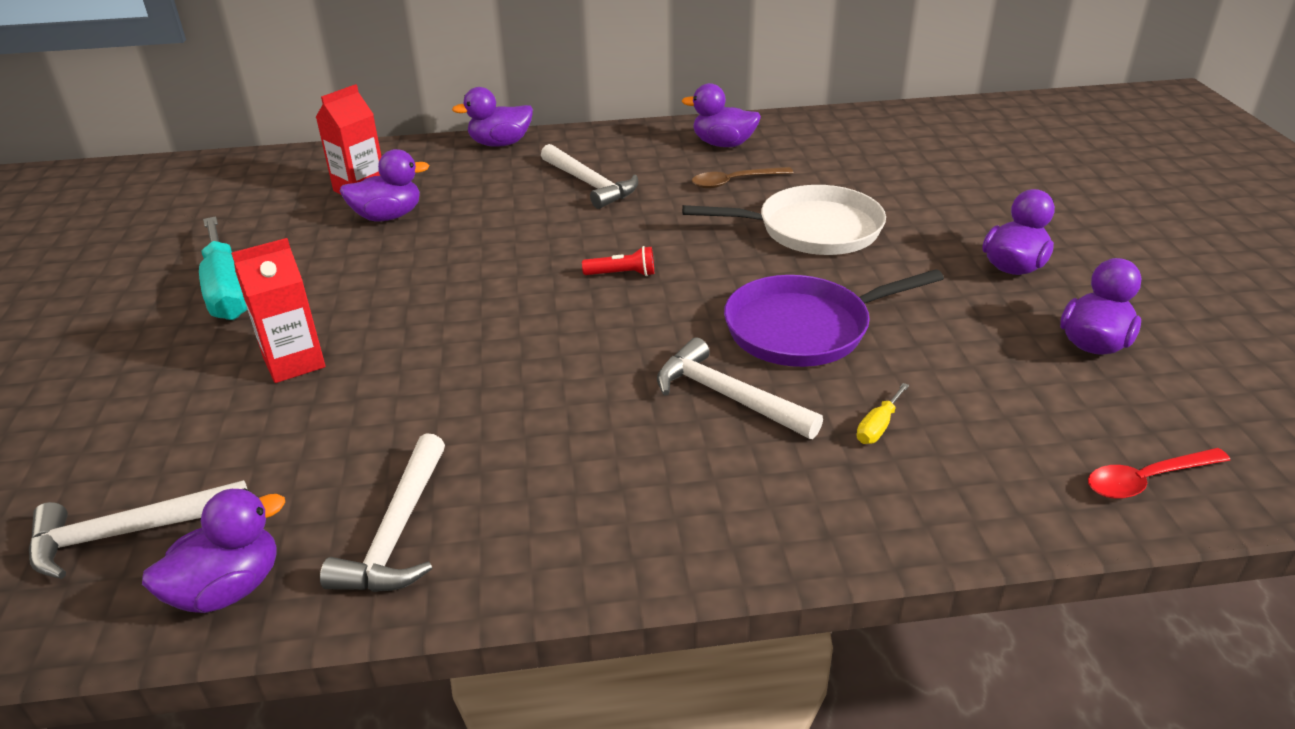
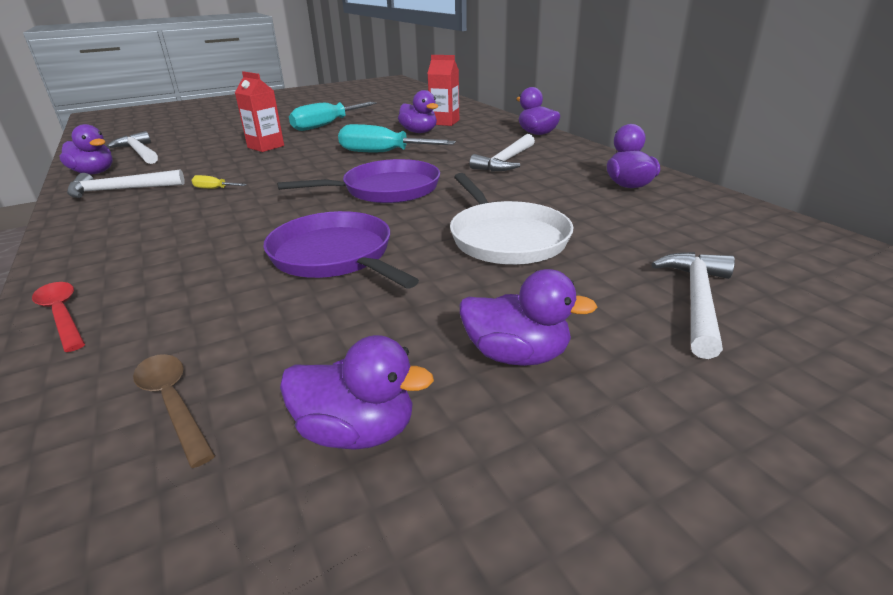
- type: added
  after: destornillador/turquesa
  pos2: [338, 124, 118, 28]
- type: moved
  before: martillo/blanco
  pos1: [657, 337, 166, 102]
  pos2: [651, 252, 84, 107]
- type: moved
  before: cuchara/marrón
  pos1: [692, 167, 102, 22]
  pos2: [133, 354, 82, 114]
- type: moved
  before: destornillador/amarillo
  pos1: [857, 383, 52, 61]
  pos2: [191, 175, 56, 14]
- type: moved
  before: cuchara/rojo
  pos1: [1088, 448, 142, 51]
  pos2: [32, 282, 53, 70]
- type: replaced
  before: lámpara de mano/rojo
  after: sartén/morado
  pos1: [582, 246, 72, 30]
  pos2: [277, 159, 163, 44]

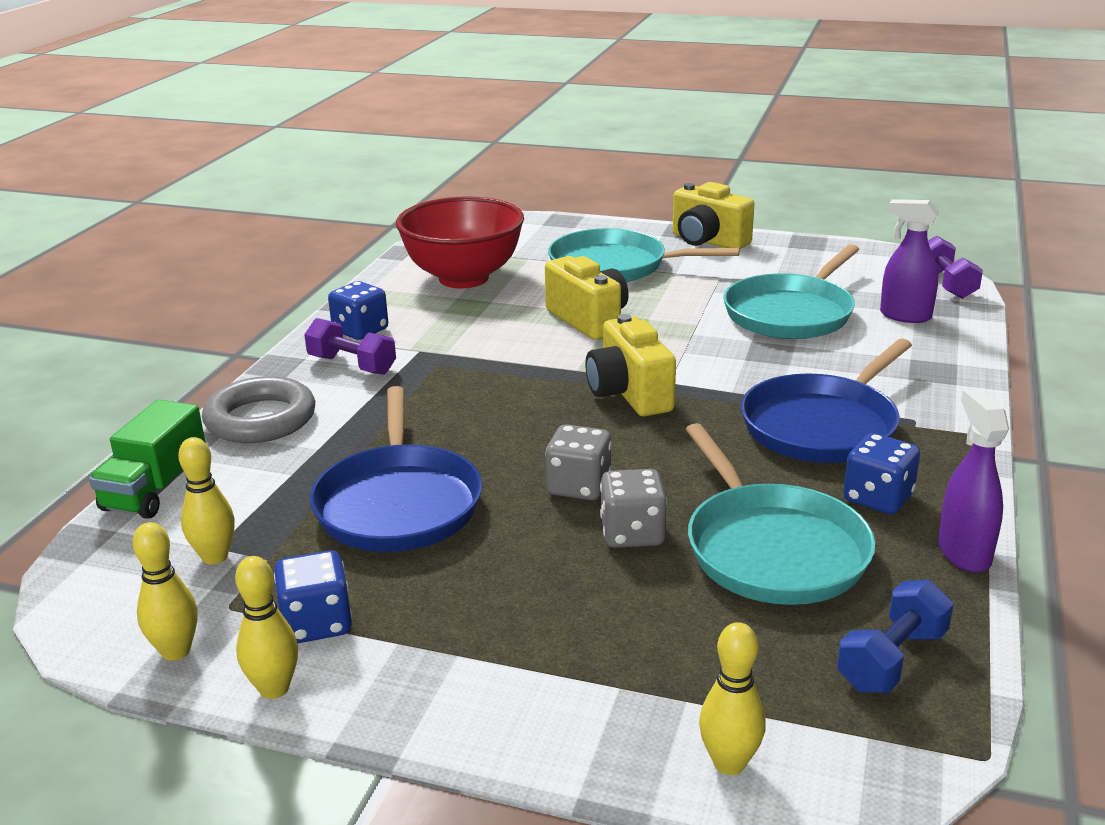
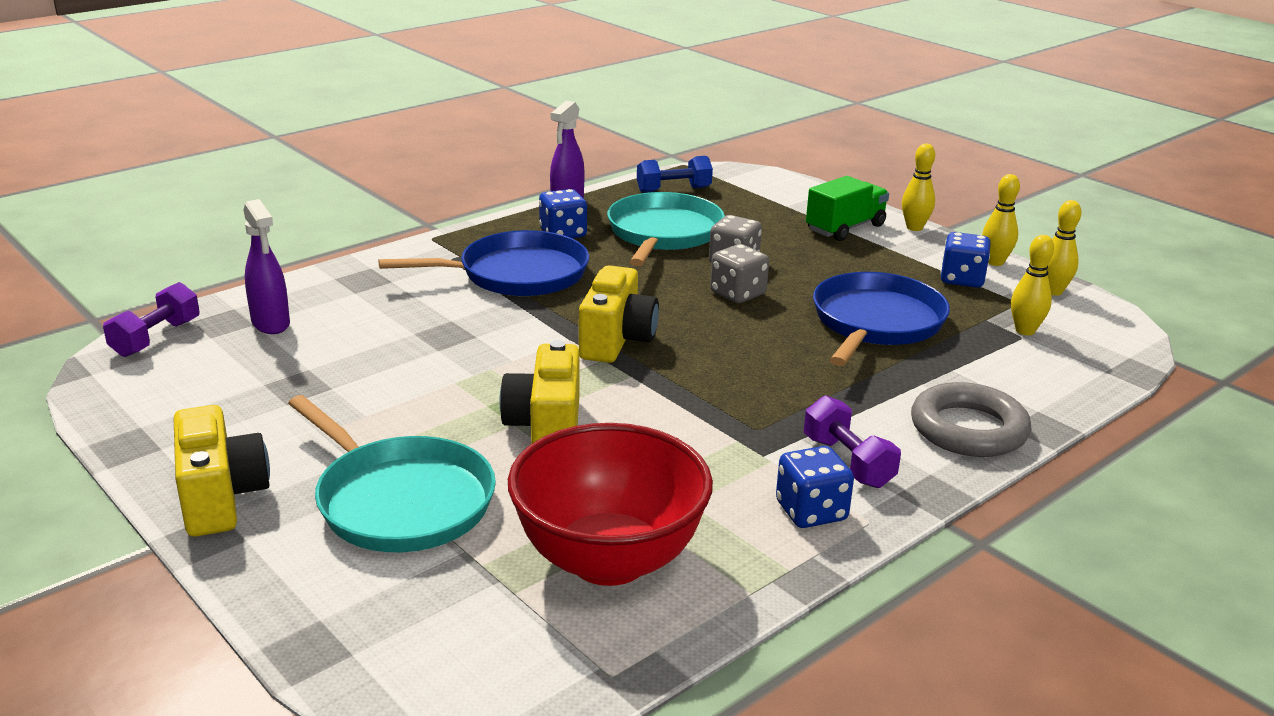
- type: removed
  before: sartén/turquesa
  pos1: [723, 244, 136, 95]
- type: moved
  before: camión/verde
  pos1: [89, 400, 117, 119]
  pos2: [806, 176, 83, 65]
- type: moved
  before: bolo/amarillo
  pos1: [699, 622, 67, 153]
  pos2: [902, 143, 33, 88]

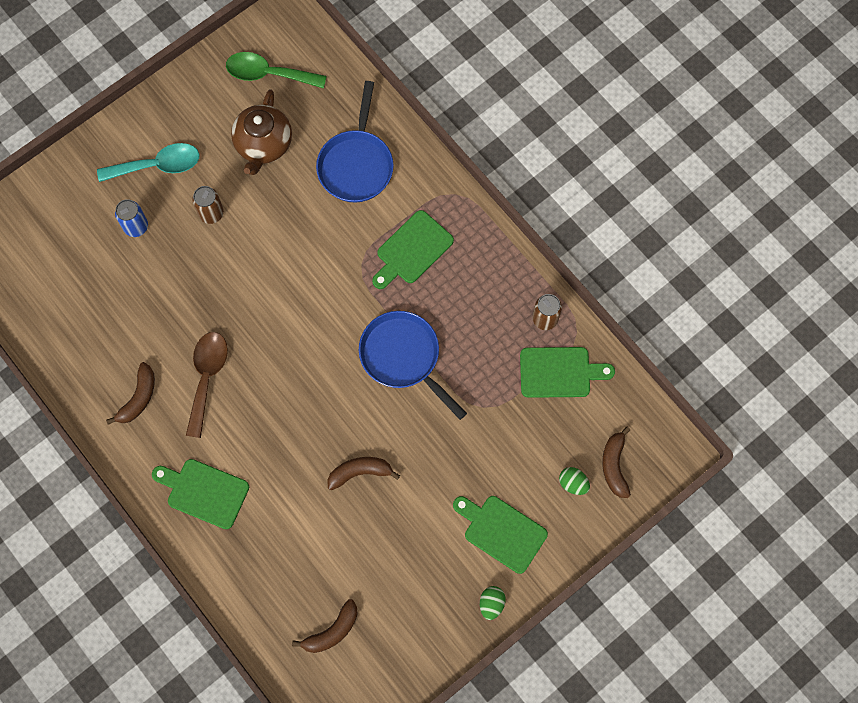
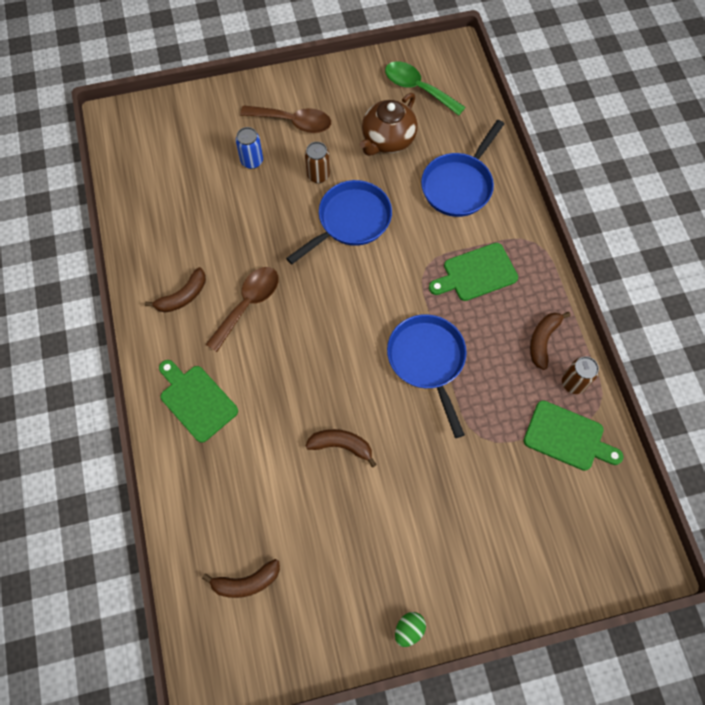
- type: removed
  before: tabla de cortar/verde
  pos1: [453, 496, 95, 78]
- type: removed
  before: huevo/verde
  pos1: [559, 467, 31, 28]
- type: added
  after: sartén/azul
  pos2: [286, 180, 106, 84]
- type: moved
  before: plátano/marrón
  pos1: [602, 426, 29, 72]
  pos2: [530, 312, 41, 58]
- type: recoloured
  before: cuchara/turquesa
  after: cuchara/marrón
  pos1: [97, 143, 102, 39]
  pos2: [240, 105, 91, 28]

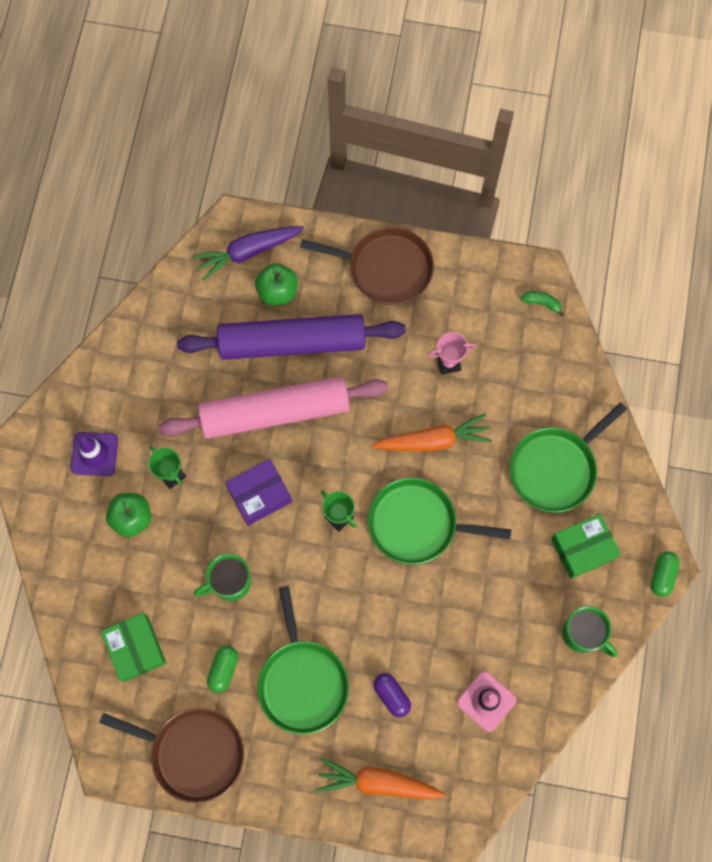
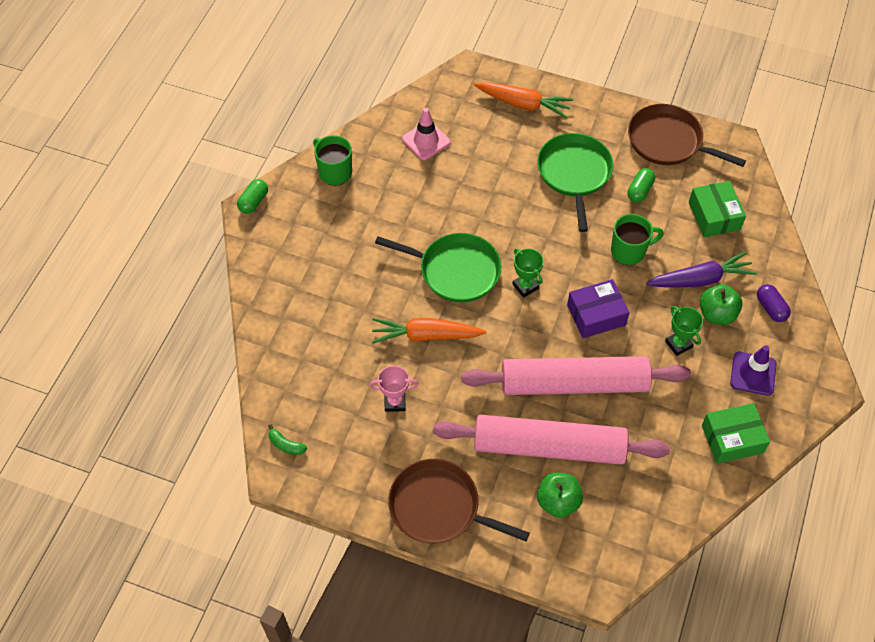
- type: removed
  before: sartén/verde
  pos1: [510, 403, 117, 110]
- type: moved
  before: zanahoria/morado
  pos1: [192, 226, 112, 55]
  pos2: [646, 251, 111, 37]
- type: moved
  before: cápsula/morado
  pos1: [373, 673, 38, 45]
  pos2: [757, 284, 34, 38]
- type: moved
  before: caja/verde
  pos1: [551, 514, 70, 65]
  pos2: [702, 403, 68, 61]
- type: recoloured
  before: rodillo/morado
  after: rodillo/rosa
  pos1: [177, 314, 229, 46]
  pos2: [433, 415, 237, 50]

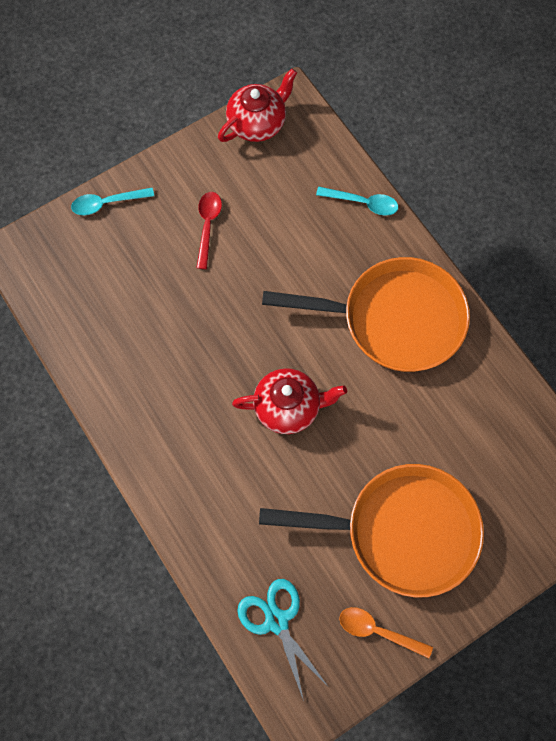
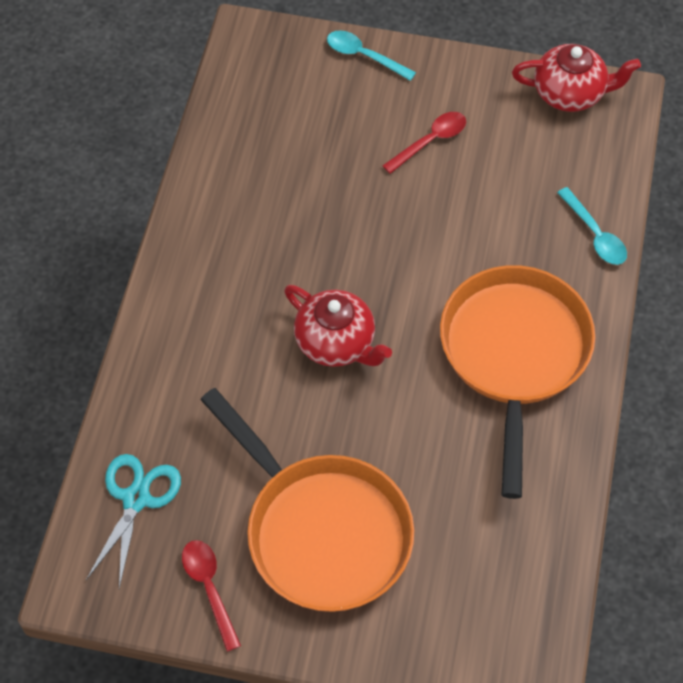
- type: recoloured
  before: cuchara/naranja
  after: cuchara/rojo
  pos1: [339, 607, 94, 51]
  pos2: [182, 540, 59, 112]
- type: turned
  before: sartén/naranja
  pos1: [262, 257, 208, 115]
  pos2: [440, 265, 155, 234]
  turn: -135

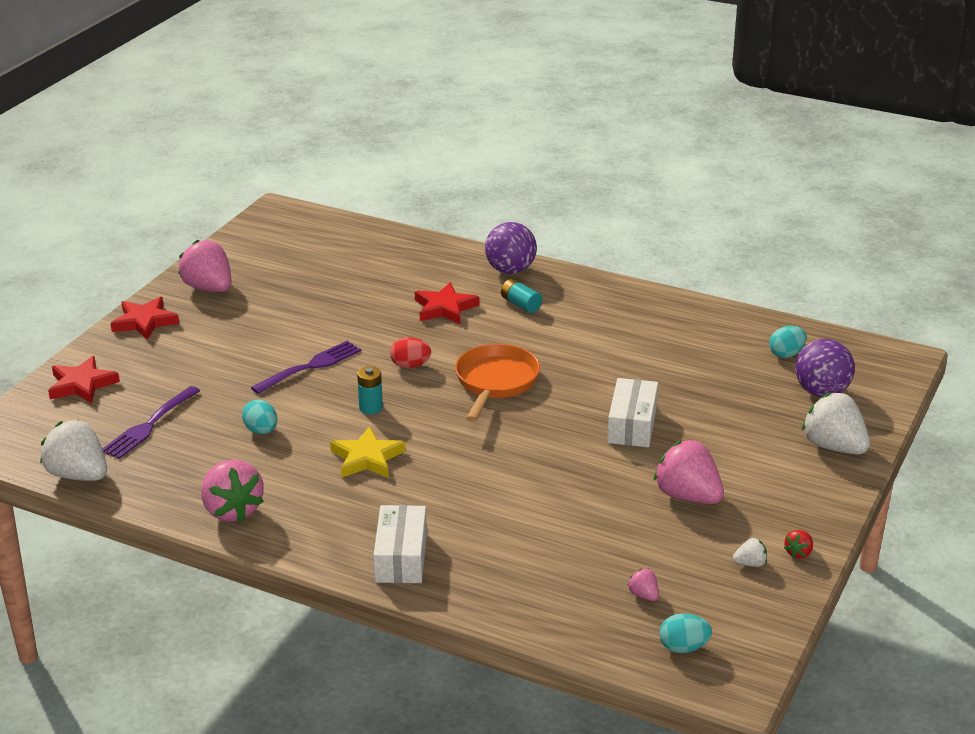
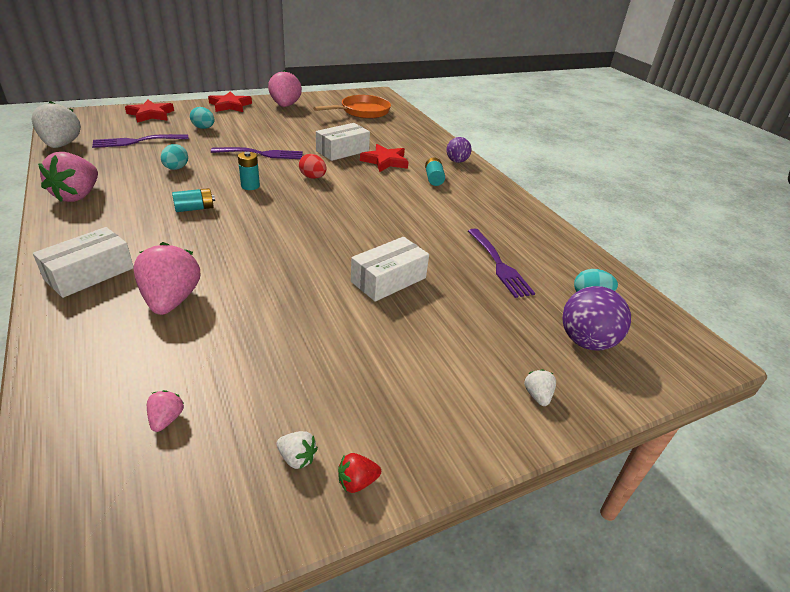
- type: added
  after: caja/blanco
  pos2: [316, 123, 54, 38]
- type: added
  after: tenedor/morado
  pos2: [468, 229, 67, 69]
- type: moved
  before: sartén/naranja
  pos1: [455, 344, 85, 78]
  pos2: [313, 95, 78, 24]
- type: moved
  before: fresa/rosa
  pos1: [654, 440, 70, 64]
  pos2: [133, 242, 67, 73]
- type: moved
  before: huevo/turquesa
  pos1: [659, 613, 53, 40]
  pos2: [190, 107, 25, 22]
- type: replaced
  before: estrella/amarillo
  after: pila/turquesa
  pos1: [330, 426, 76, 52]
  pos2: [172, 188, 43, 24]
- type: resized
  before: pelota/morado
  pos1: [485, 222, 52, 52]
  pos2: [446, 137, 26, 26]
  scale: 0.63
- type: resized
  before: fresa/blanco
  pos1: [802, 392, 68, 62]
  pos2: [524, 369, 32, 37]
  scale: 0.45

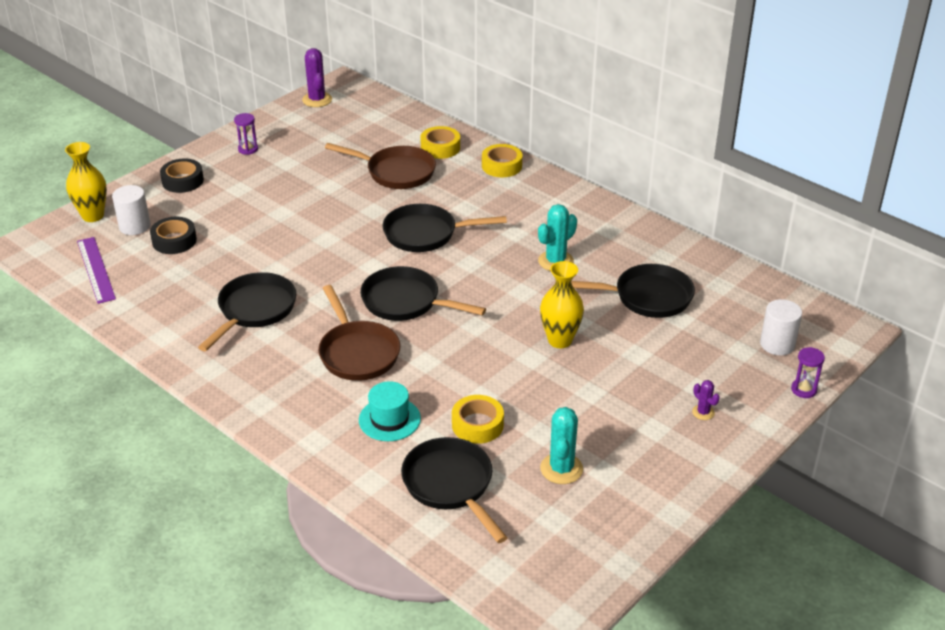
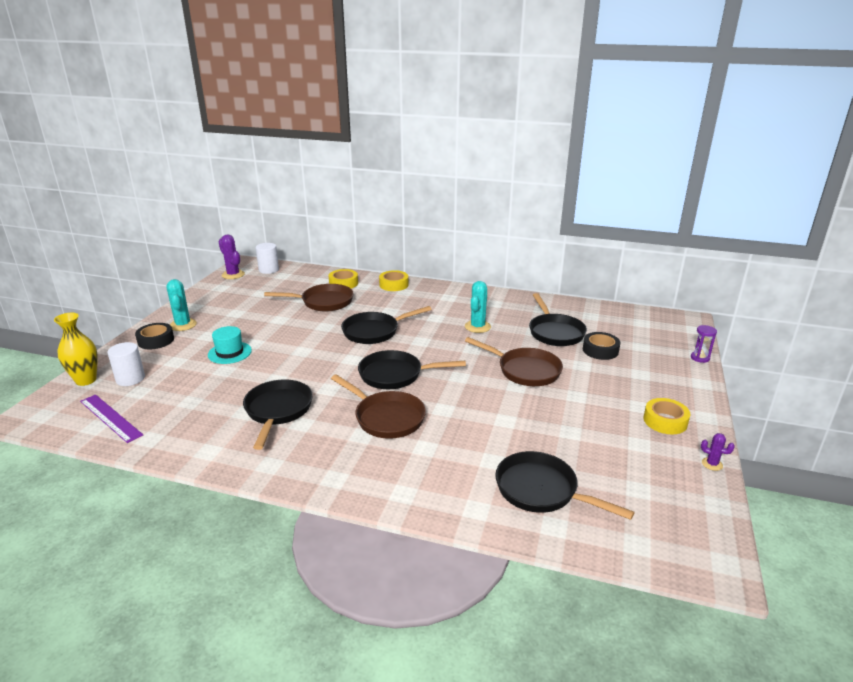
- type: removed
  before: reloj de arena/morado
  pos1: [234, 113, 24, 42]
- type: moved
  before: cinta adhesiva/negro
  pos1: [150, 217, 47, 37]
  pos2: [583, 332, 37, 28]
- type: moved
  before: sombrero/turquesa
  pos1: [359, 381, 62, 60]
  pos2: [208, 326, 44, 38]
- type: moved
  before: cinta adhesiva/amarillo
  pos1: [452, 395, 52, 49]
  pos2: [644, 398, 46, 36]
- type: moved
  before: cactus/turquesa
  pos1: [540, 407, 43, 77]
  pos2: [166, 279, 31, 52]
- type: moved
  before: cactus/morado
  pos1: [692, 380, 28, 40]
  pos2: [701, 433, 34, 38]
- type: moved
  before: cilindro/blanco
  pos1: [760, 299, 42, 56]
  pos2: [256, 243, 23, 31]
- type: replaced
  before: florero/amarillo
  after: sartén/marrón
  pos1: [540, 261, 44, 87]
  pos2: [465, 337, 98, 49]
- type: turned
  before: sartén/negro
  pos1: [571, 264, 124, 54]
  pos2: [529, 293, 58, 53]
  turn: 105

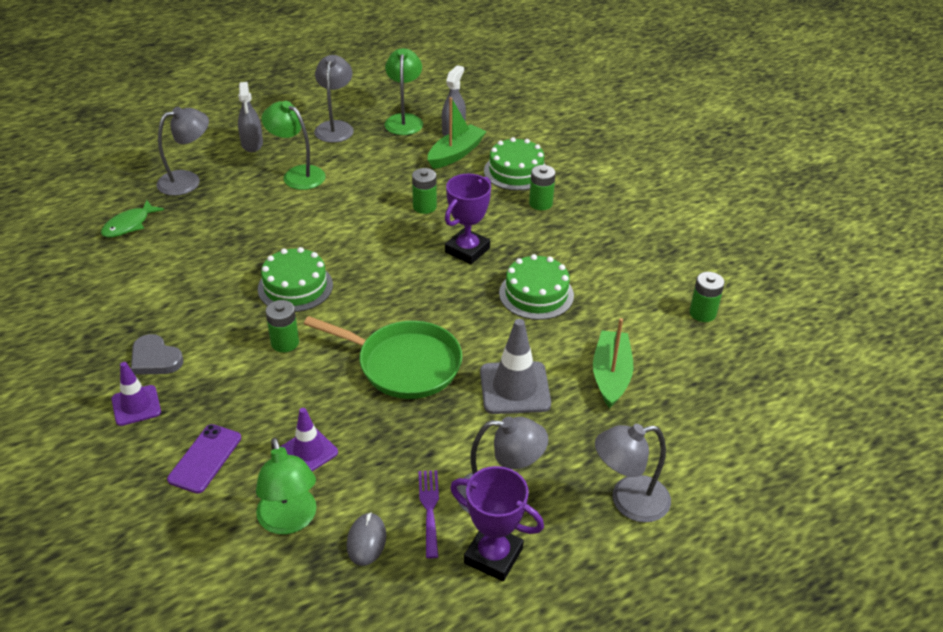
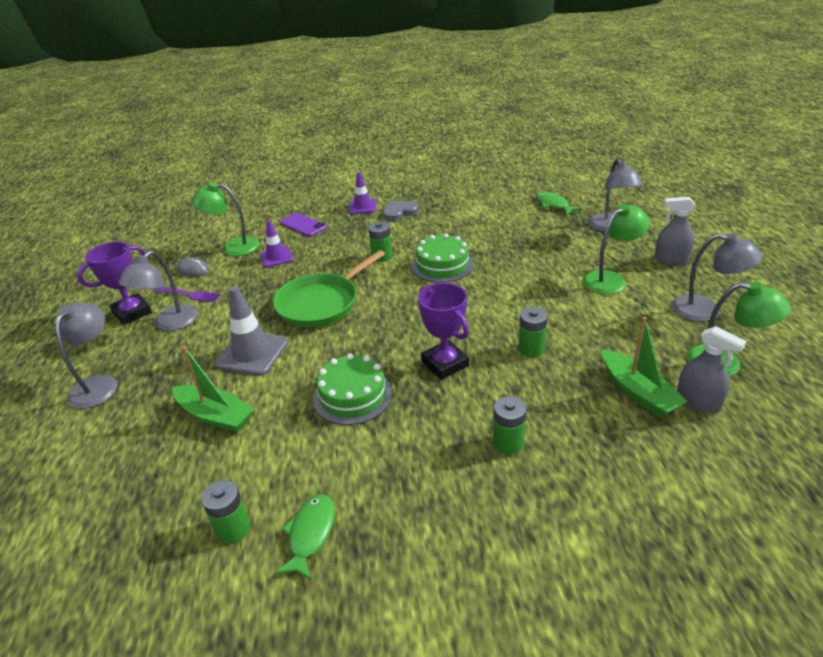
- type: removed
  before: tarta/verde
  pos1: [484, 137, 61, 54]
- type: added
  after: pez/verde
  pos2: [275, 494, 60, 86]

